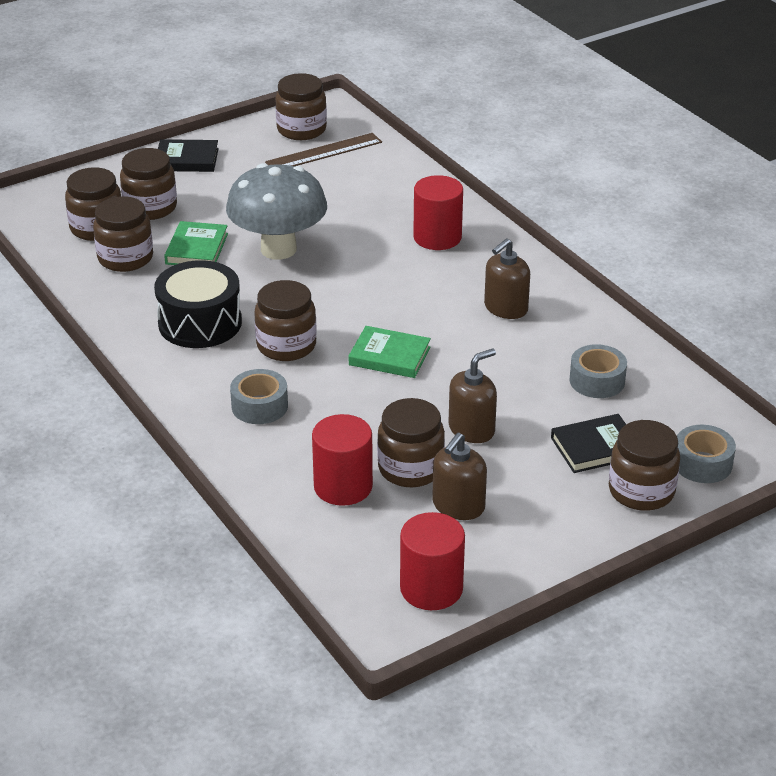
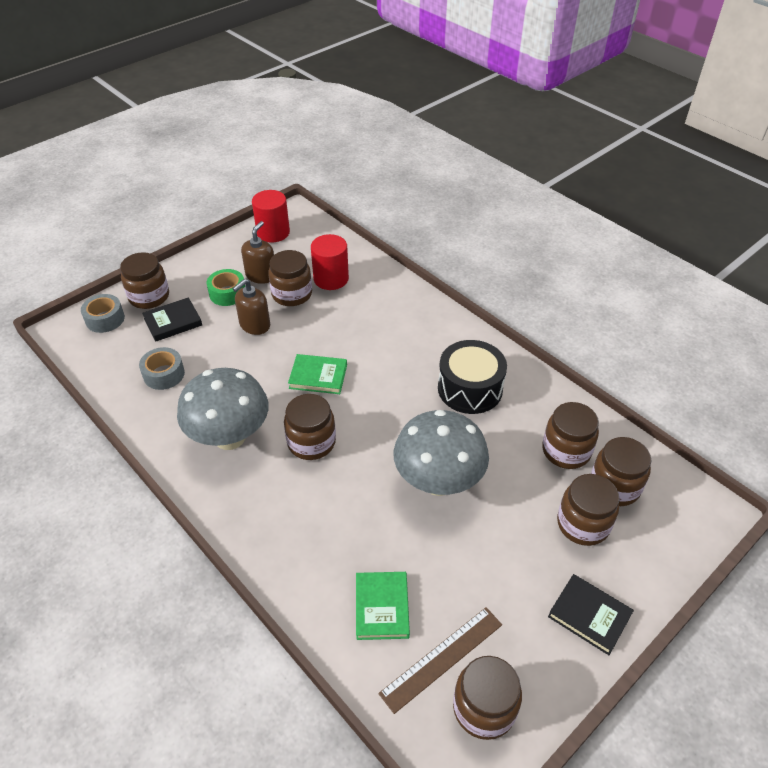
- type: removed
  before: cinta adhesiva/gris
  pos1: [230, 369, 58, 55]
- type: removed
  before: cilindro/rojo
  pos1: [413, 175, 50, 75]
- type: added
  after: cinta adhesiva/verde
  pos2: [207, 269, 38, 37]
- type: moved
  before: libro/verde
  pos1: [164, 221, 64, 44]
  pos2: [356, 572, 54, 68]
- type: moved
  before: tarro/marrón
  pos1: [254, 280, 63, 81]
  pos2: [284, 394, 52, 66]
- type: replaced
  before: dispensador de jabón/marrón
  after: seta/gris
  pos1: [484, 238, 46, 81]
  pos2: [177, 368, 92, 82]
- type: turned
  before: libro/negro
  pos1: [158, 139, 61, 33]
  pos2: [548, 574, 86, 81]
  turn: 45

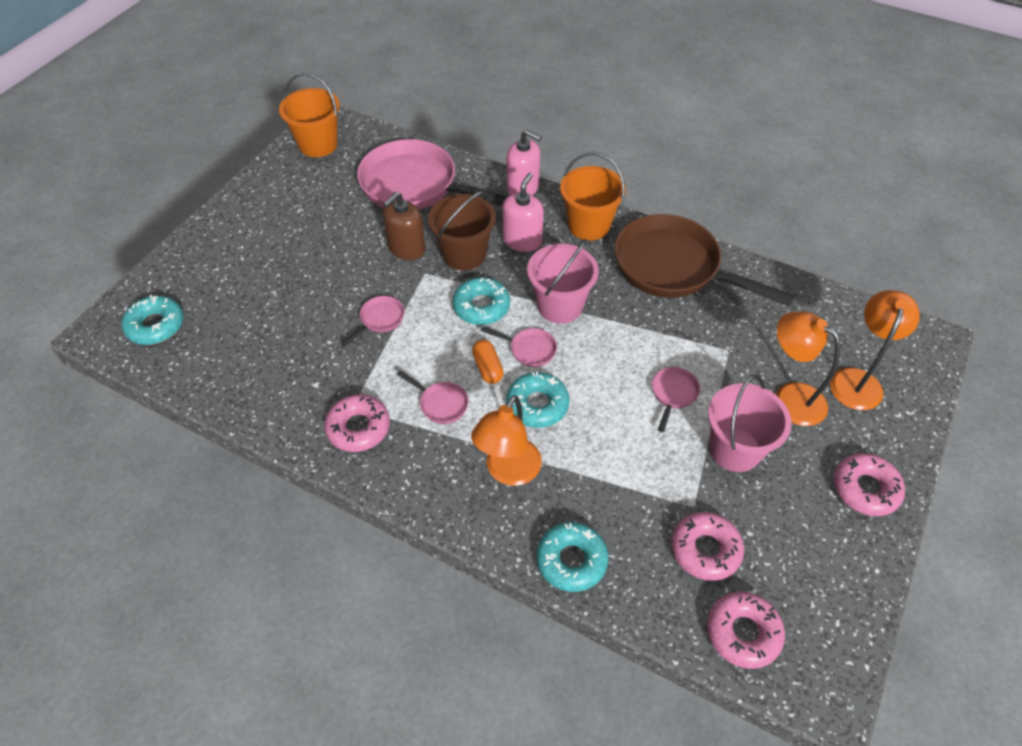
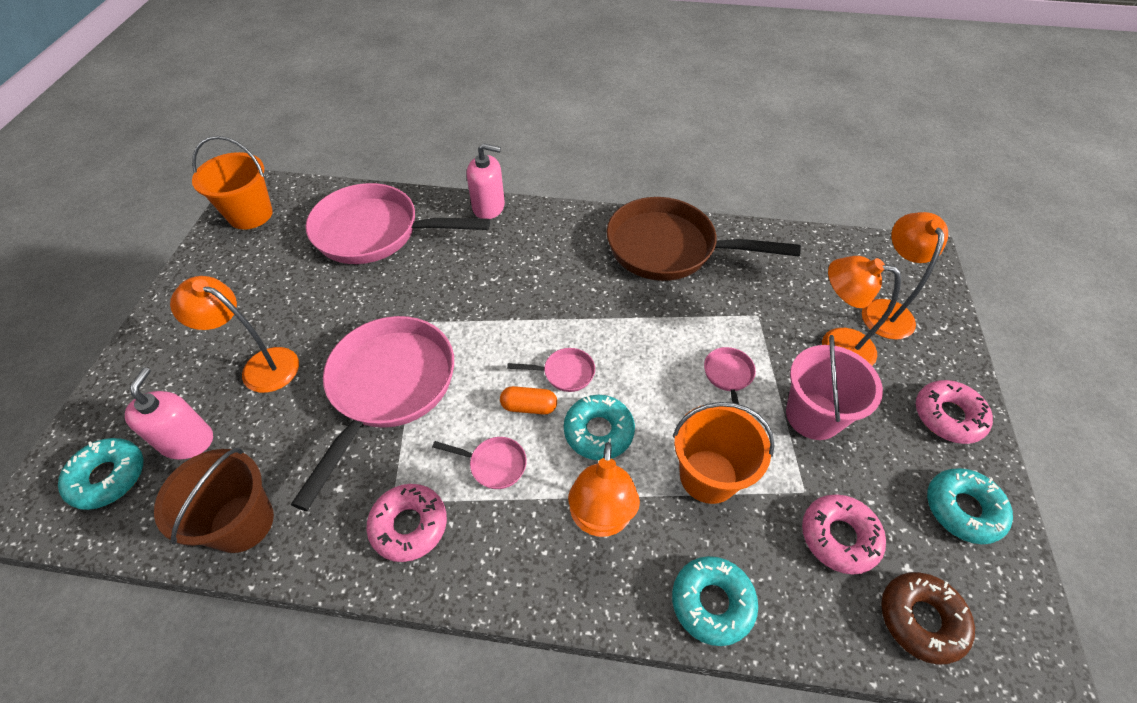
- type: removed
  before: dispensador de jabón/marrón
  pos1: [383, 192, 43, 68]
- type: removed
  before: balde/rosa
  pos1: [527, 239, 72, 85]
- type: added
  after: lámpara/naranja
  pos2: [170, 276, 129, 117]
- type: moved
  before: balde/marrón
  pos1: [428, 190, 68, 80]
  pos2: [154, 448, 120, 105]
- type: moved
  before: rosquilla/turquesa
  pos1: [452, 277, 58, 48]
  pos2: [927, 468, 86, 76]
- type: moved
  before: dispensador de jabón/rosa
  pos1: [502, 173, 42, 79]
  pos2: [125, 367, 88, 93]
- type: moved
  before: balde/naranja
  pos1: [560, 152, 66, 89]
  pos2: [673, 402, 102, 102]
- type: recoloured
  before: rosquilla/rosa
  after: rosquilla/marrón
  pos1: [707, 592, 78, 77]
  pos2: [881, 572, 94, 93]
- type: turned
  before: cápsula/naranja
  pos1: [472, 340, 32, 44]
  pos2: [500, 386, 57, 29]
  turn: -45
- type: resized
  before: sartén/rosa
  pos1: [341, 296, 63, 51]
  pos2: [290, 316, 164, 195]
  scale: 2.48

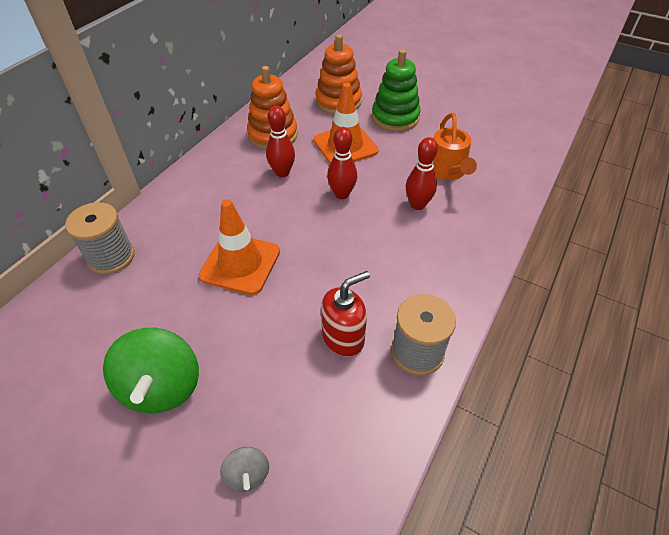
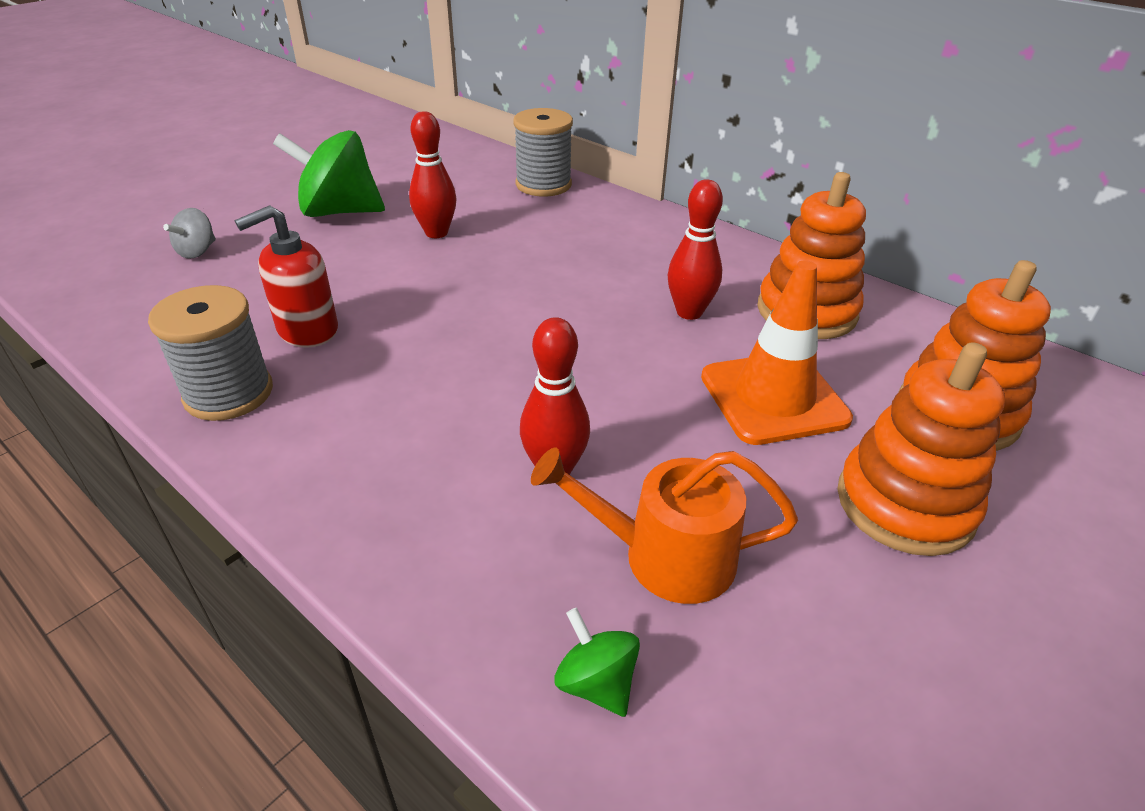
- type: removed
  before: cono de tráfico/naranja
  pos1: [199, 199, 81, 96]
- type: added
  after: peonza/verde
  pos2: [554, 607, 86, 110]
- type: moved
  before: bolo/rojo
  pos1: [327, 127, 30, 72]
  pos2: [409, 111, 47, 127]
- type: recoloured
  before: juguete apilable/verde
  after: juguete apilable/naranja
  pos1: [372, 49, 49, 83]
  pos2: [837, 342, 168, 214]
- type: turned
  before: peonza/gris
  pos1: [220, 447, 49, 44]
  pos2: [163, 208, 53, 51]
  turn: -60
- type: turned
  before: dispensador de jabón/rojo
  pos1: [321, 271, 49, 86]
  pos2: [234, 205, 104, 142]
  turn: 75

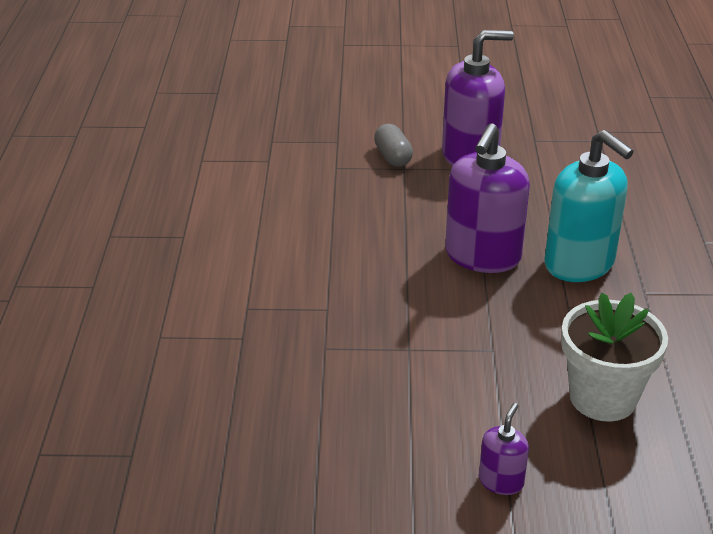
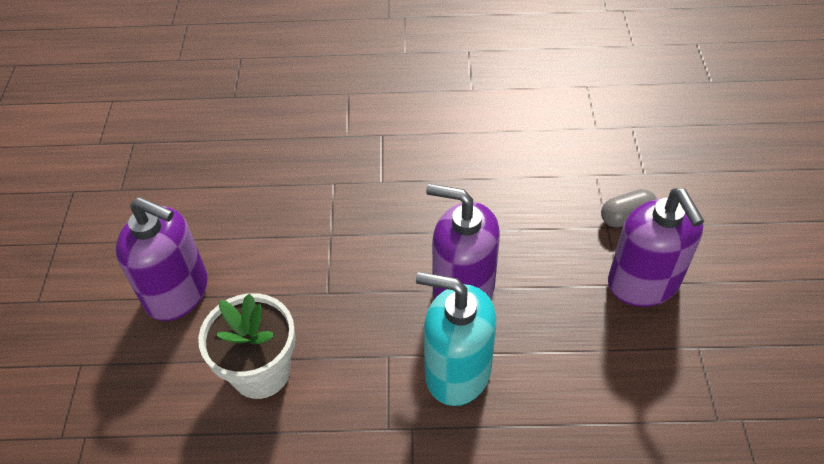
- type: turned
  before: dispensador de jabón/turquesa
  pos1: [544, 130, 90, 152]
  pos2: [416, 272, 80, 134]
  turn: 60
- type: resized
  before: dispensador de jabón/morado
  pos1: [479, 403, 50, 92]
  pos2: [116, 197, 92, 124]
  scale: 2.12

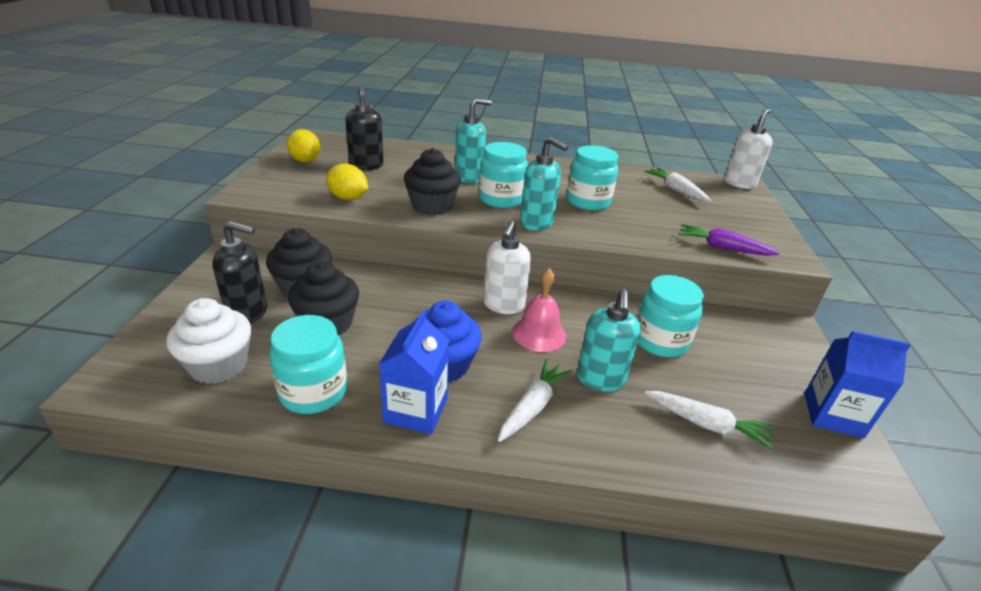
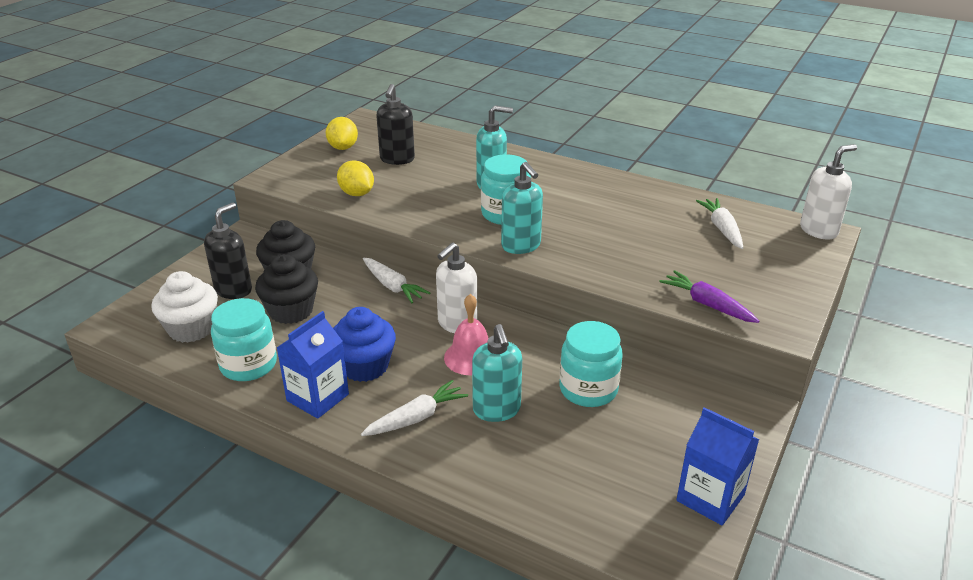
- type: removed
  before: magdalena/negro
  pos1: [404, 148, 57, 67]
- type: removed
  before: tarro/turquesa
  pos1: [567, 145, 51, 66]
- type: moved
  before: zanahoria/blanco
  pos1: [645, 391, 130, 59]
  pos2: [363, 258, 67, 45]
- type: turned
  before: dispensador de jabón/negro
  pos1: [212, 221, 55, 103]
  pos2: [204, 202, 48, 97]
  turn: -90
- type: turned
  before: dispensador de jabón/turquesa
  pos1: [577, 289, 64, 103]
  pos2: [472, 324, 50, 98]
  turn: -45

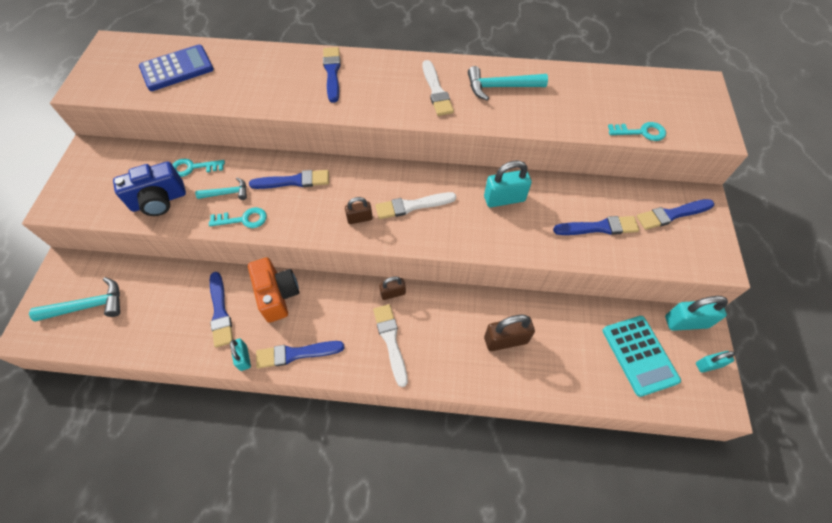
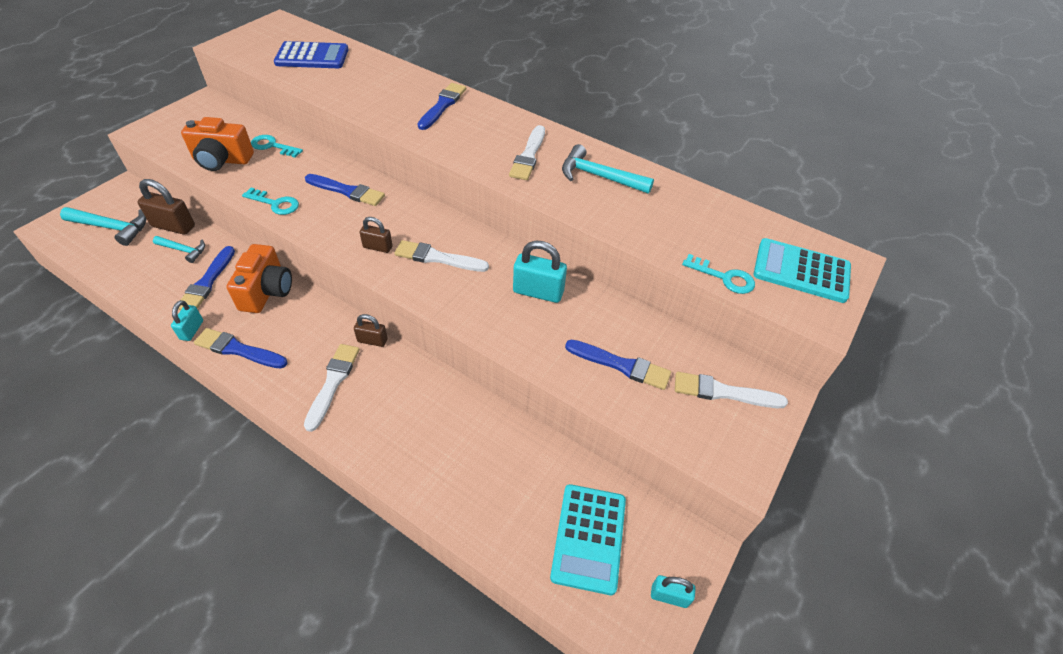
- type: removed
  before: candado/turquesa
  pos1: [665, 296, 63, 35]
- type: added
  after: calculadora/turquesa
  pos2: [753, 238, 98, 65]
- type: moved
  before: martillo/turquesa
  pos1: [195, 178, 52, 22]
  pos2: [153, 236, 52, 27]
- type: moved
  before: candado/marrón
  pos1: [484, 315, 51, 36]
  pos2: [137, 179, 58, 56]
- type: recoloured
  before: cámara/azul
  after: cámara/naranja
  pos1: [113, 162, 73, 54]
  pos2: [181, 117, 73, 54]
- type: recoloured
  before: pincel/azul
  after: pincel/blanco
  pos1: [637, 199, 77, 31]
  pos2: [675, 372, 113, 36]

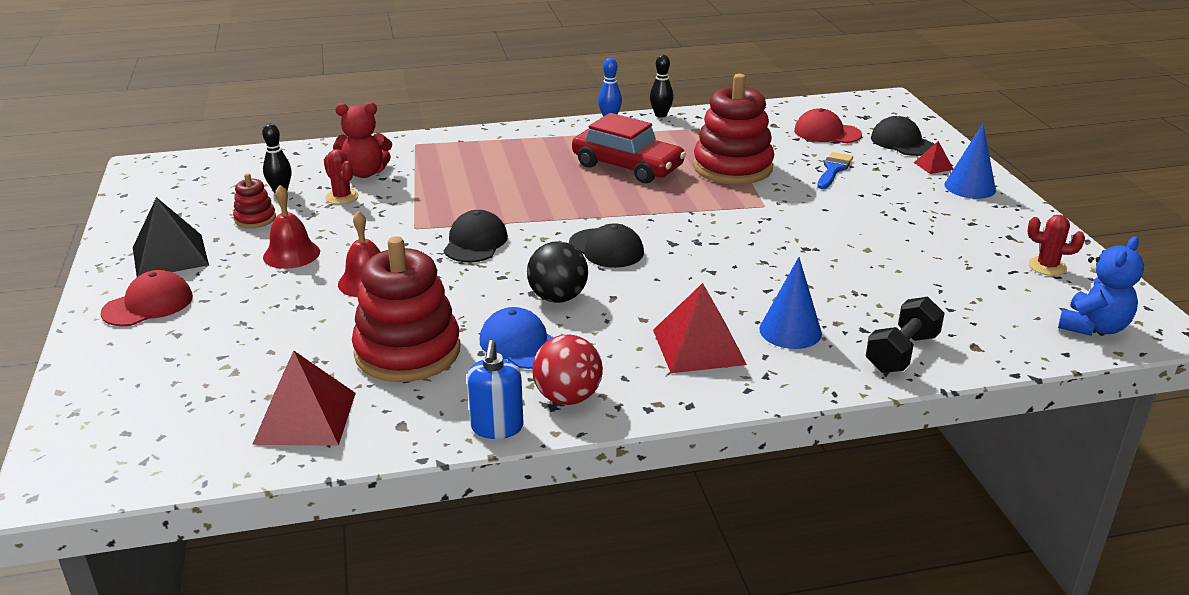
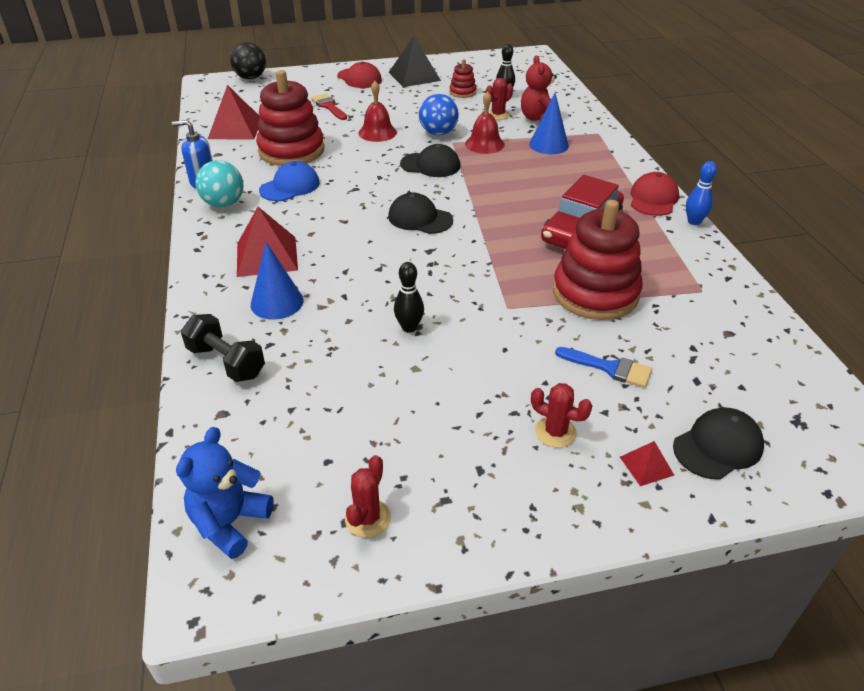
- type: added
  after: pincel/rojo
  pos2: [311, 93, 36, 27]
- type: added
  after: pelota/azul
  pos2: [419, 94, 40, 41]
- type: added
  after: cactus/rojo
  pos2: [531, 383, 61, 65]
- type: moved
  before: campana/rojo
  pos1: [263, 185, 57, 84]
  pos2: [465, 91, 40, 63]
- type: moved
  before: pelota/negro
  pos1: [527, 241, 61, 62]
  pos2: [230, 42, 36, 37]
- type: moved
  before: bolo/negro
  pos1: [650, 55, 24, 63]
  pos2: [394, 262, 30, 71]
- type: moved
  before: gorra/rojo
  pos1: [794, 108, 68, 35]
  pos2: [631, 172, 48, 44]
- type: moved
  before: cono/azul
  pos1: [945, 124, 51, 75]
  pos2: [529, 93, 40, 61]
- type: recoloured
  before: pelota/rojo
  after: pelota/turquesa
  pos1: [532, 335, 71, 70]
  pos2: [195, 160, 49, 47]
- type: turned
  before: gorra/negro
  pos1: [569, 223, 75, 45]
  pos2: [388, 192, 65, 42]
  turn: 75
- type: turned
  before: osito/azul
  pos1: [1058, 236, 86, 100]
  pos2: [176, 427, 98, 132]
  turn: 75

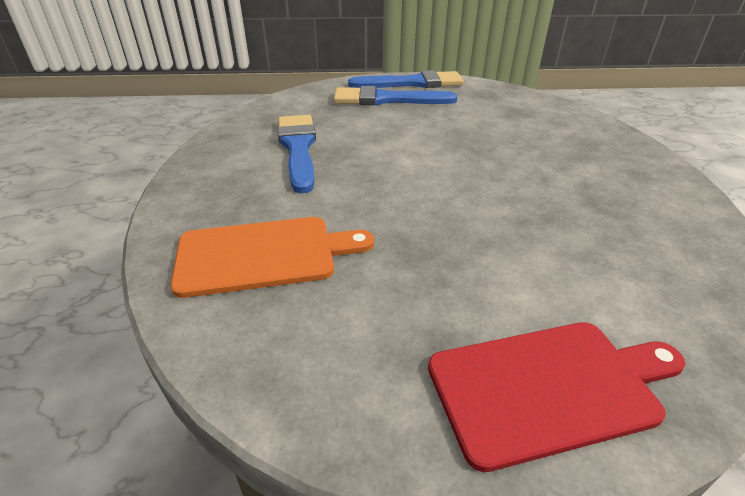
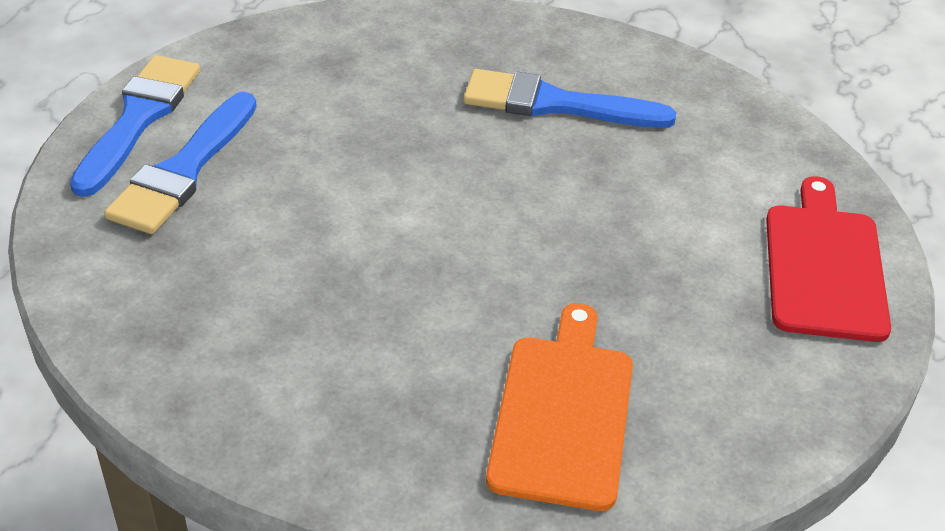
- type: moved
  before: pincel/azul
  pos1: [278, 115, 38, 78]
  pos2: [463, 69, 214, 59]

